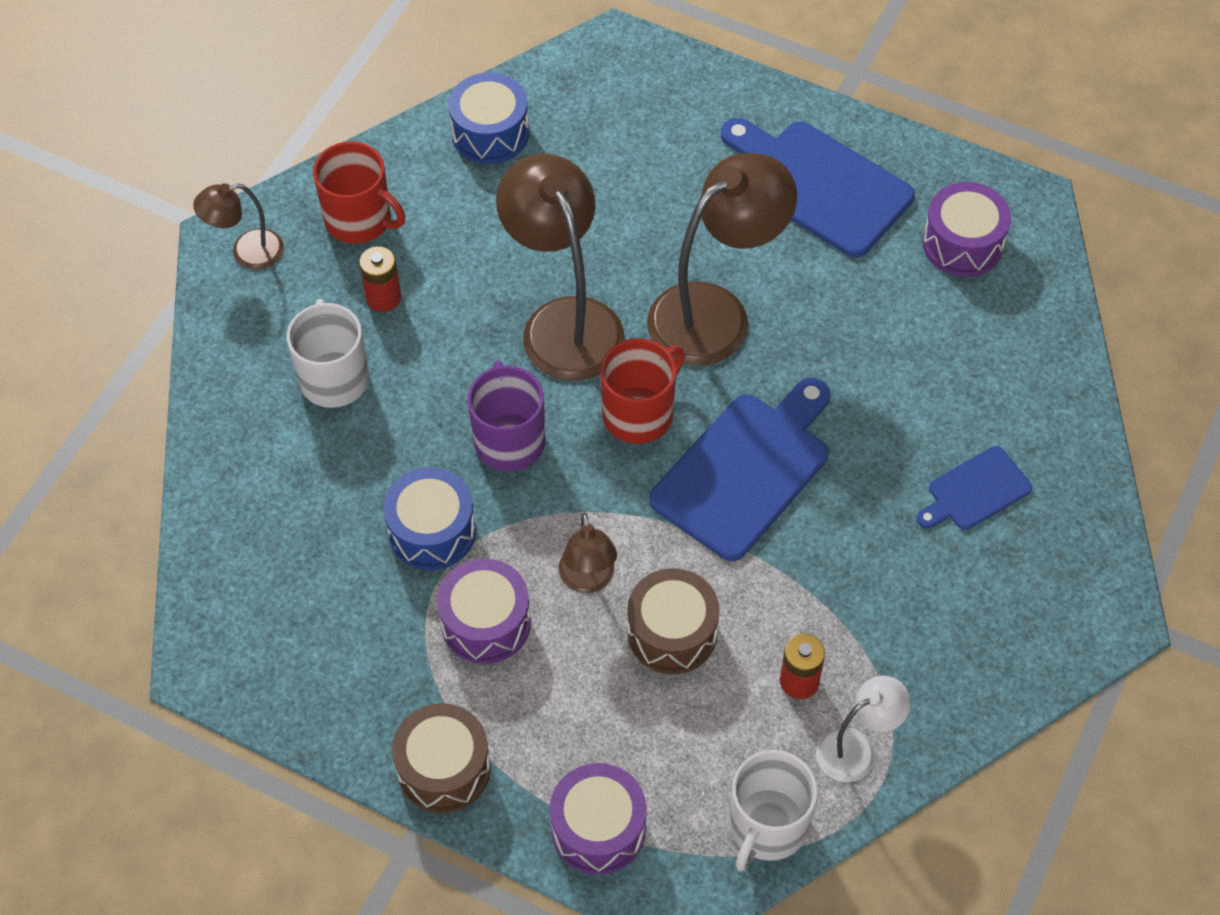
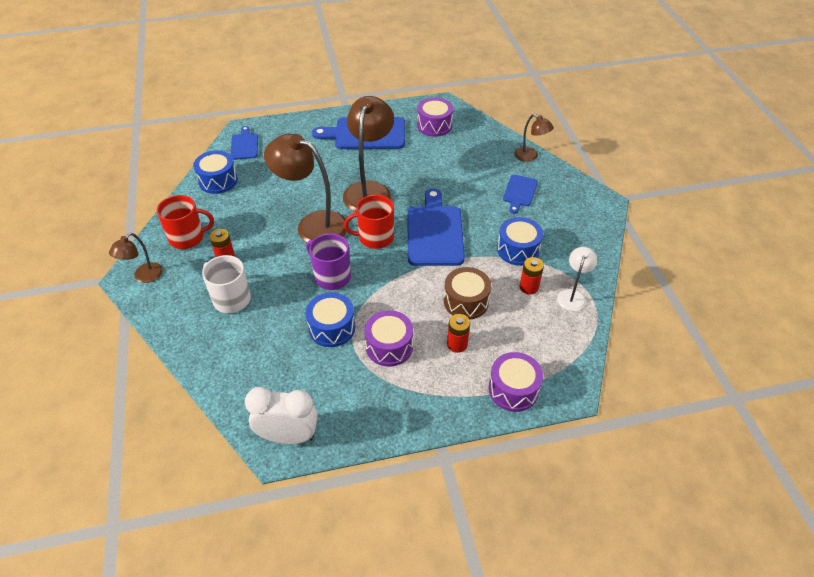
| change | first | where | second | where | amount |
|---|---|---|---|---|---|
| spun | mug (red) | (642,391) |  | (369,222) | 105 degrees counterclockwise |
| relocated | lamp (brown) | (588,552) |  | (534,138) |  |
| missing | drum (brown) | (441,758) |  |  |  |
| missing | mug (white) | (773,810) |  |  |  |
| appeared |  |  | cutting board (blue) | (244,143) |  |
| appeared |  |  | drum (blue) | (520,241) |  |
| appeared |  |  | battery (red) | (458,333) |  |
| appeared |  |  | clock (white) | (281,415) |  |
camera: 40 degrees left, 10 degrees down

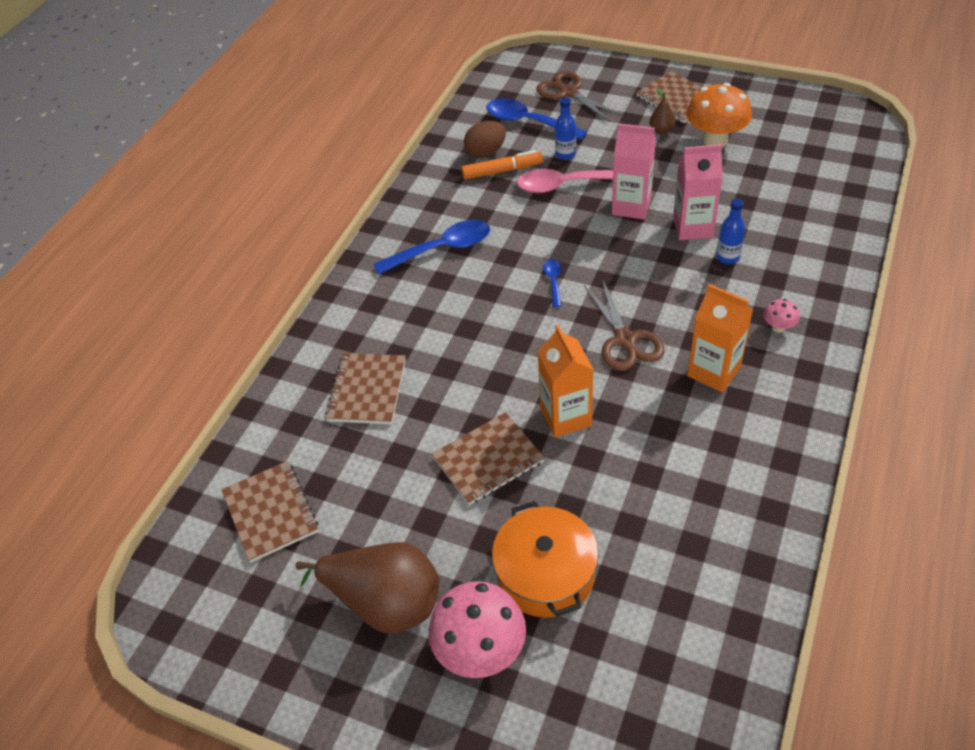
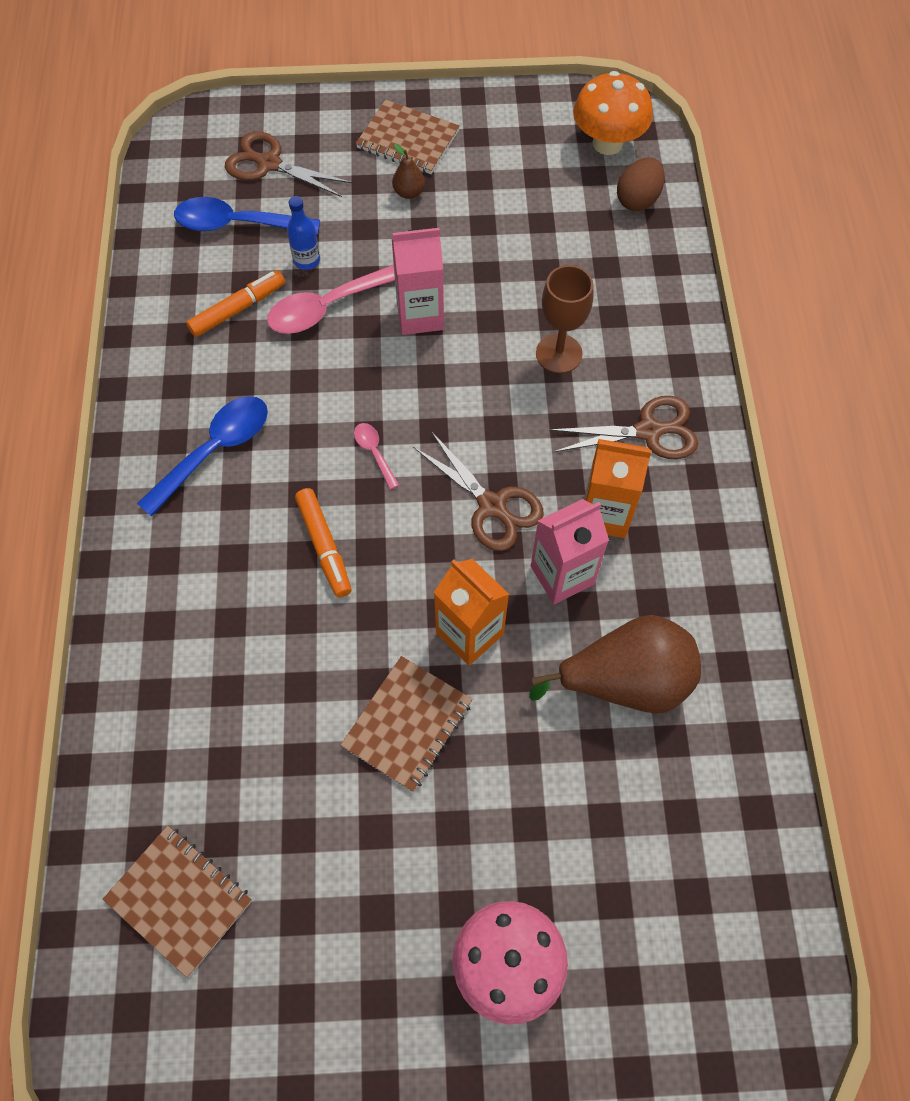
| change | first | where | second | where | amount |
|---|---|---|---|---|---|
| relocated | mushroom (orange) | (719,115) |  | (613,113) |  |
| relocated | egg (brown) | (485,139) |  | (641,184) |  |
| relocated | carton (pink) | (698,192) |  | (570,551) |  |
| exchanged | bottle (blue) | (730,231) | goblet (brown) | (565,319) |  |
| colour | spoon (blue) | (552,283) | spoon (pink) | (376,456) |  |
| exchanged | mushroom (pink) | (782,316) | scissors (brown) | (623,427) |  |
| missing | notebook (brown) | (365,388) |  |  |  |
| missing | pot (orange) | (545,559) |  |  |  |
| relocated | pear (brown) | (367,588) |  | (615,664) |  |
| appeared |  |  | marker (orange) | (323,543) |  |
camera: 30 degrees left, 15 degrees up

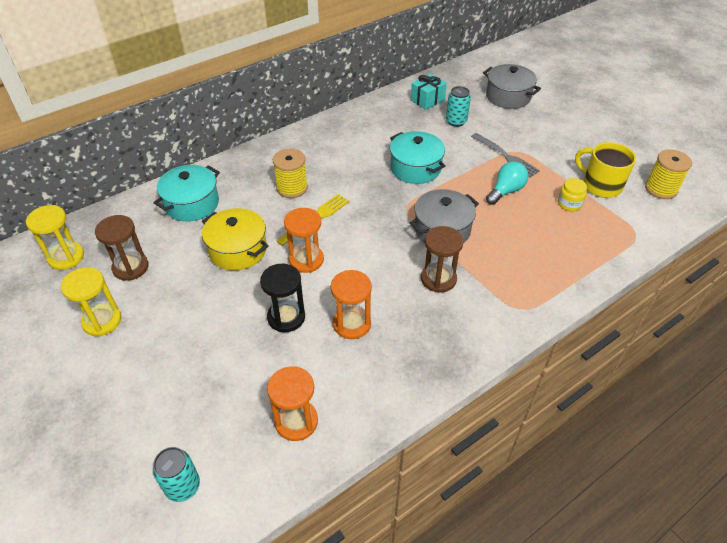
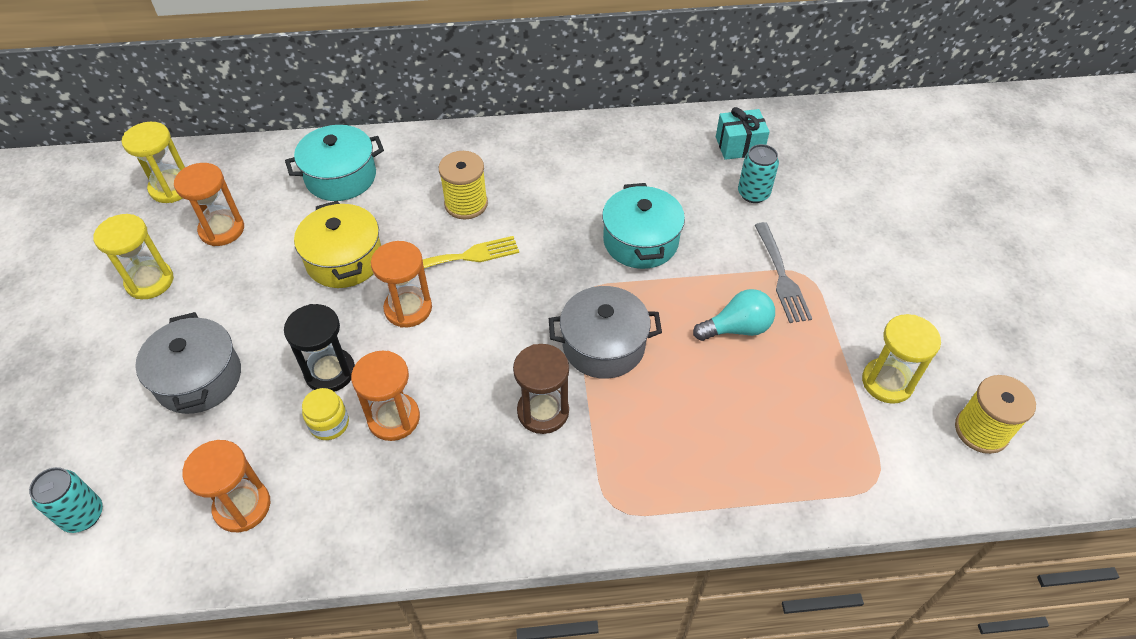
| change | first | where | second | where | amount |
|---|---|---|---|---|---|
| relocated | pot (grey) | (512,86) |  | (188,363) |  |
| exchanged | mug (yellow) | (605,170) | hourglass (yellow) | (901,359) |  |
| relocated | jar (yellow) | (572,194) |  | (325,414) |  |
| colour | hourglass (brown) | (122,248) | hourglass (orange) | (209,204) |  |
camera: 30 degrees right, 5 degrees up

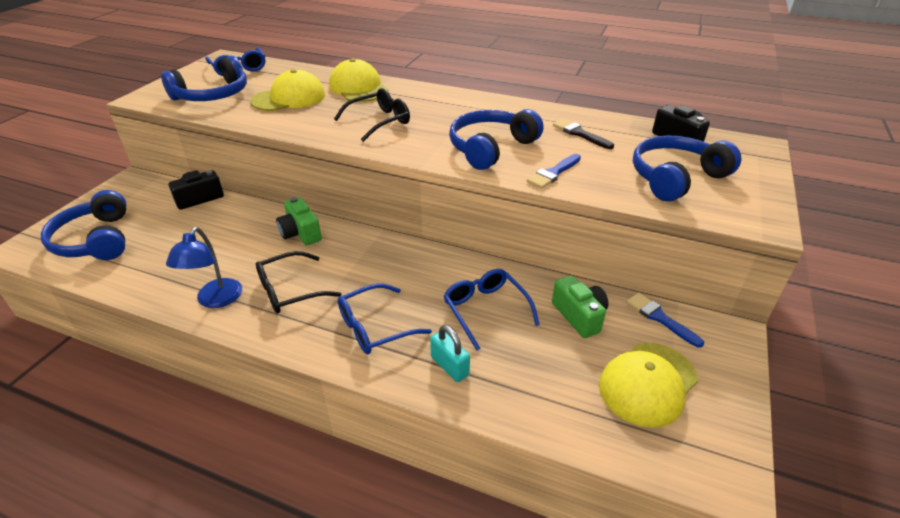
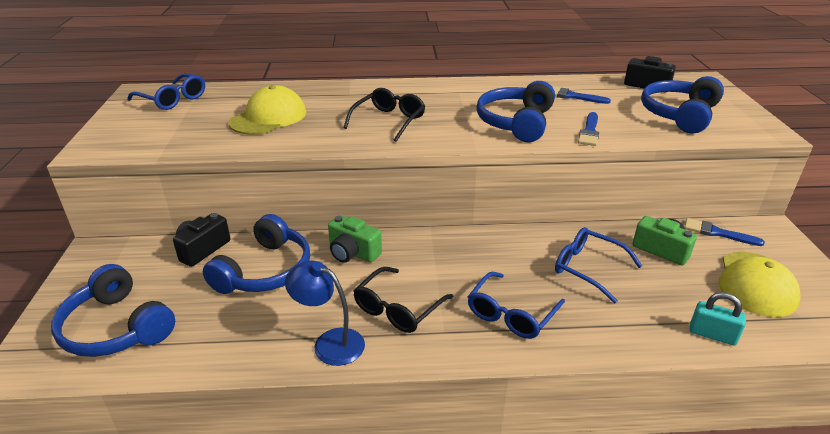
| change | first | where | second | where | amount |
|---|---|---|---|---|---|
| relocated | headphones (blue) | (204,78) |  | (256,254) |  |
| missing | cap (yellow) | (359,80) |  |  |  |
| colour | brush (black) | (583,134) | brush (blue) | (582,95) |  |
| spun | lamp (blue) | (204,267) |  | (325,313) | 135 degrees clockwise |
| relocated | padlock (turquoise) | (450,353) |  | (718,318) |  |
camera: 25 degrees left, 5 degrees down

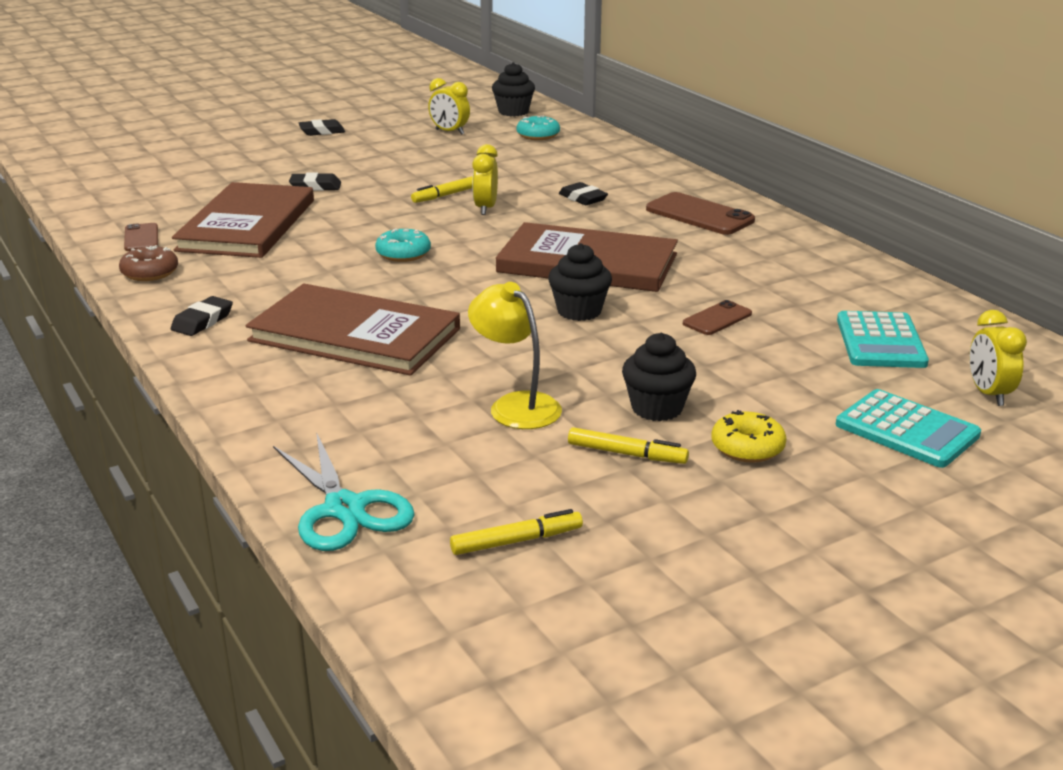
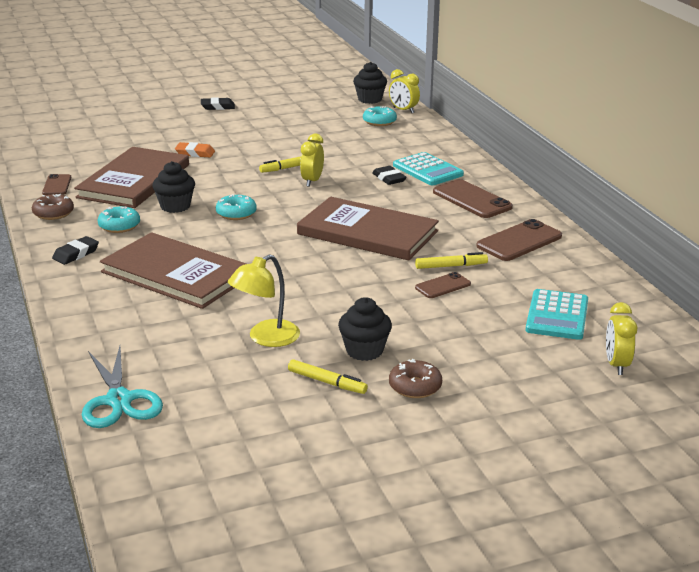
| change | first | where | second | where | amount |
|---|---|---|---|---|---|
| relocated | clock (yellow) | (449,106) |  | (404,91) |  |
| colour | eraser (black) | (315,181) | eraser (orange) | (195,149) |  |
| relocated | cupcake (black) | (580,282) |  | (173,187) |  |
| spun | lamp (yellow) | (515,355) |  | (264,300) | 105 degrees counterclockwise |
| relocated | calculator (turquoise) | (908,428) |  | (428,168) |  |
| colour | donut (yellow) | (749,436) | donut (brown) | (415,378) |  |
| relocated | marker (yellow) | (516,532) |  | (451,260) |  |
| appeared |  |  | donut (turquoise) | (119,219) |  |
| appeared |  |  | phone (brown) | (519,240) |  |
camera: 10 degrees right, 0 degrees up

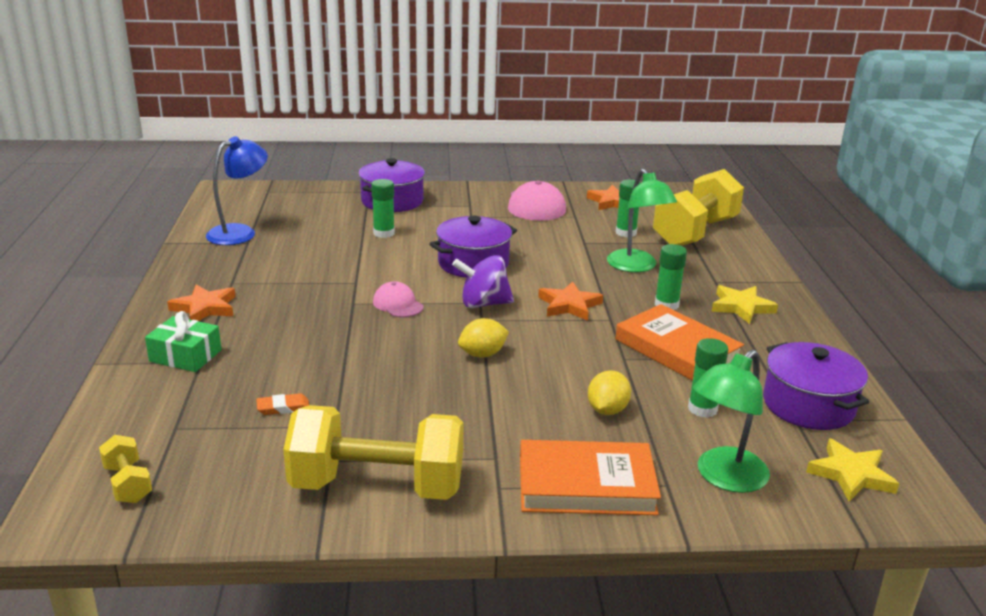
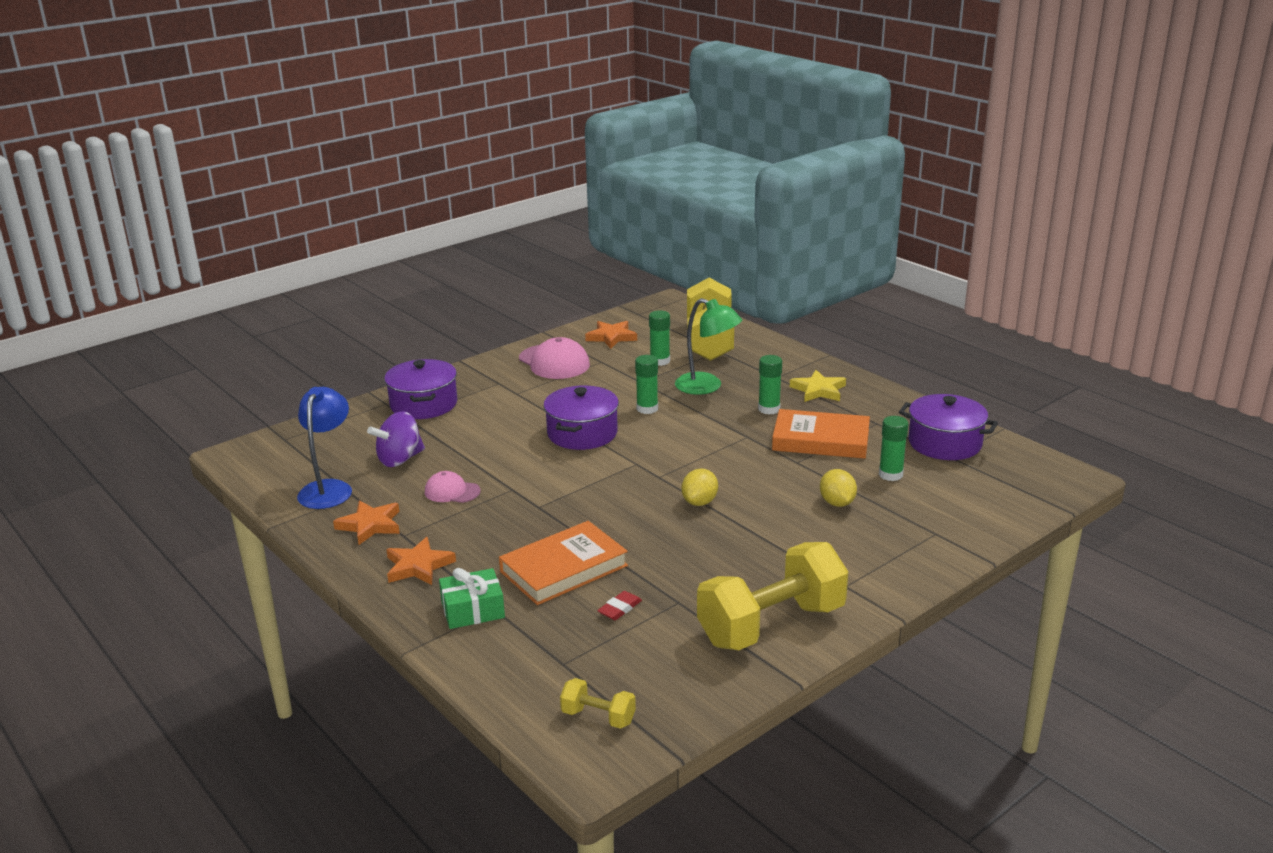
| change | first | where | second | where | amount |
|---|---|---|---|---|---|
| relocated | glue stick (green) | (383,208) |  | (646,384) |  |
| relocated | spinning top (purple) | (483,281) |  | (396,439) |  |
| relocated | cap (pink) | (398,299) |  | (453,487) |  |
| relocated | star (orange) | (570,301) |  | (366,522) |  |
| missing | lamp (green) | (731,421) |  |  |  |
| colour | eraser (orange) | (282,404) | eraser (red) | (619,605) |  |
| missing | star (yellow) | (852,469) |  |  |  |
| relocated | book (orange) | (590,477) |  | (563,563) |  |
camera: 35 degrees left, 0 degrees up

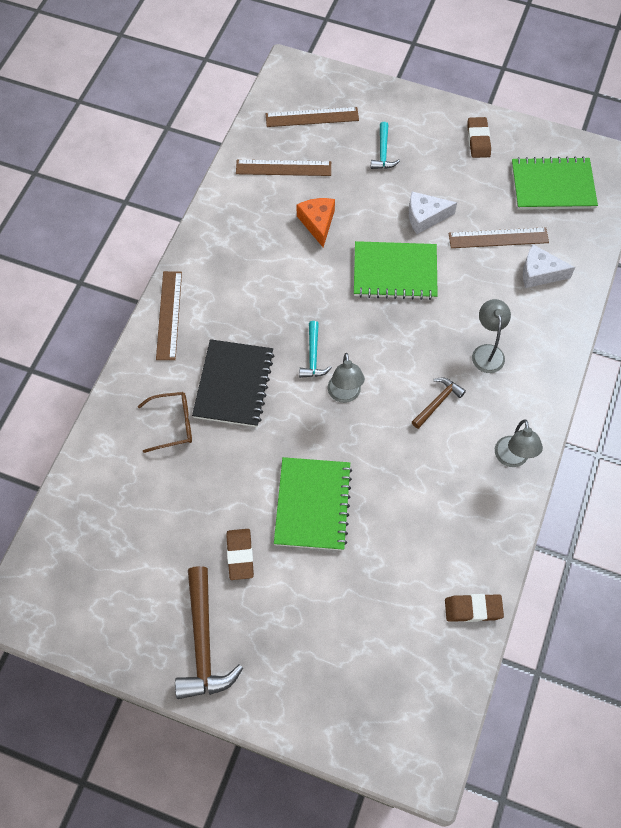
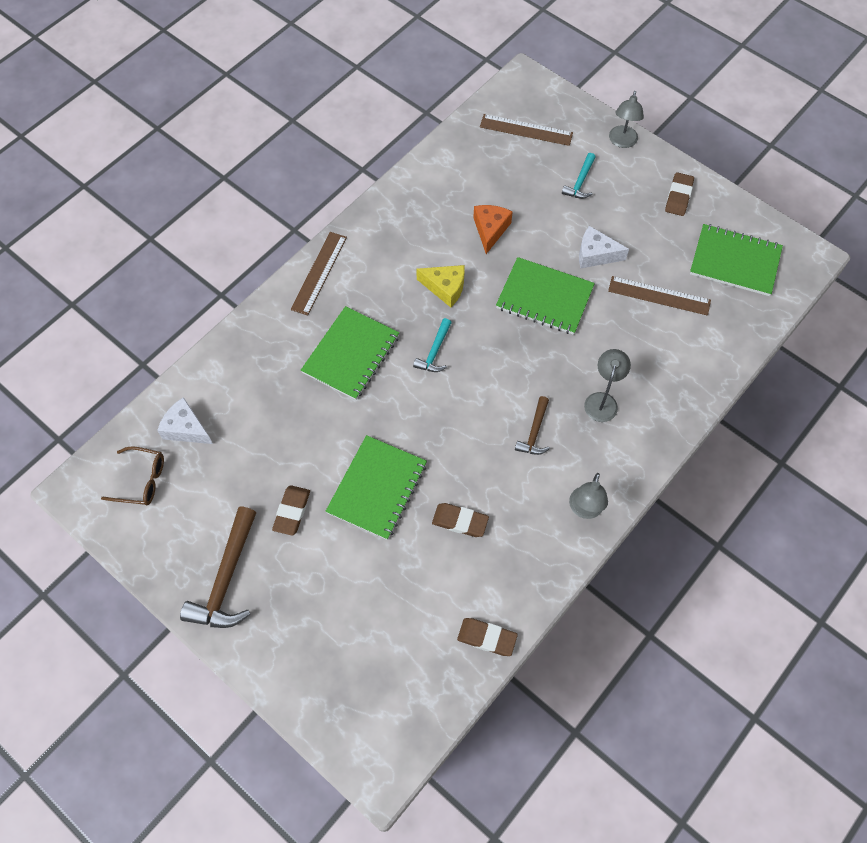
| change | first | where | second | where | amount |
|---|---|---|---|---|---|
| missing | ruler (brown) | (283,168) |  |  |  |
| relocated | cheese (white) | (549,266) |  | (185,420) |  |
| colour | notebook (black) | (233,383) | notebook (green) | (350,353) |  |
| relocated | lamp (grey) | (346,378) |  | (626,119) |  |
| spun | hammer (brown) | (439,403) |  | (532,425) | 135 degrees clockwise |
| relocated | glasses (brown) | (165,422) |  | (132,476) |  |
| appeared |  |  | cheese (yellow) | (440,286) |  |
| appeared |  |  | eraser (brown) | (460,520) |  |
camera: 20 degrees right, 0 degrees up

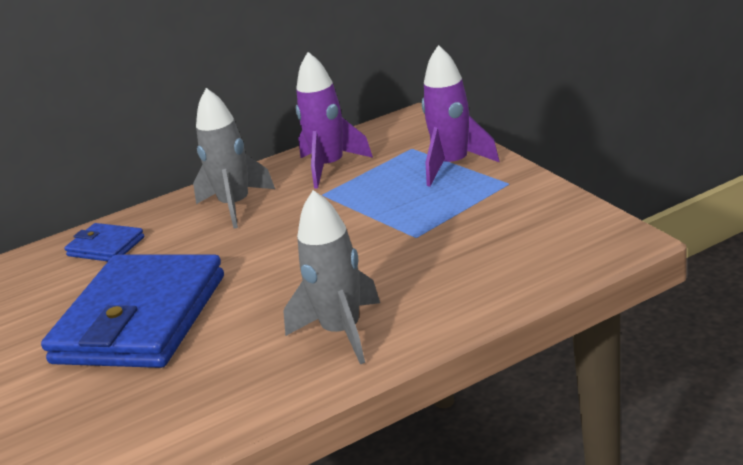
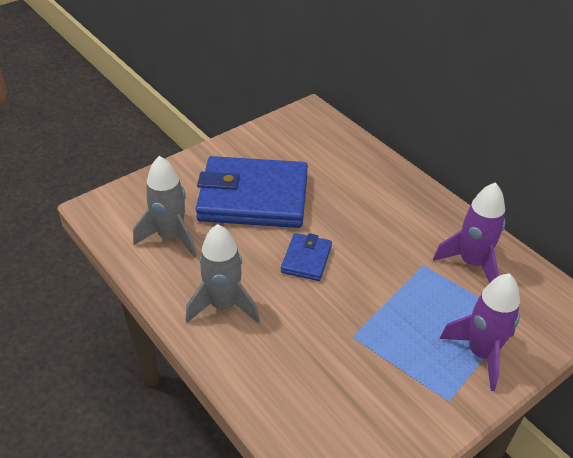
| change | first | where | second | where | amount |
|---|---|---|---|---|---|
| relocated | rocket (grey) | (234,158) |  | (165,206) |  |
| relocated | wallet (blue) | (104,242) |  | (306,257) |  |
camera: 75 degrees right, 15 degrees up

